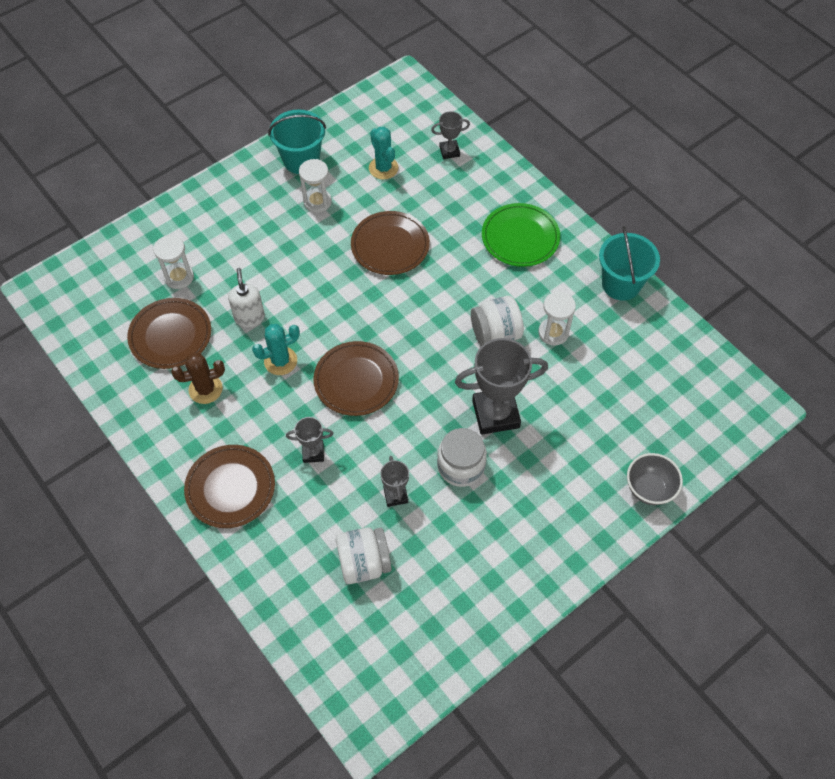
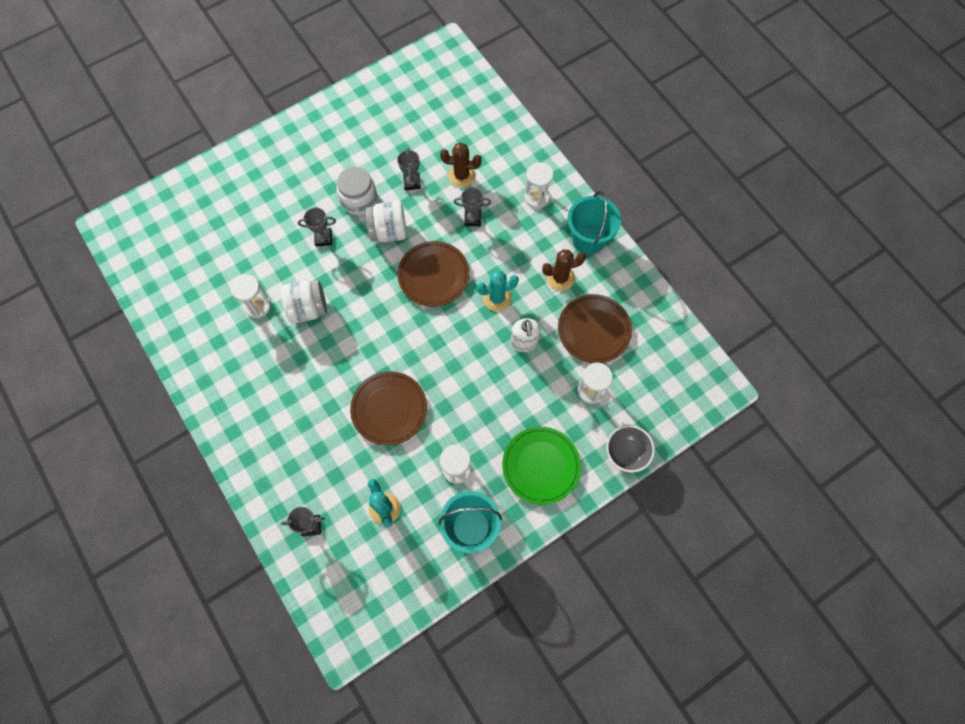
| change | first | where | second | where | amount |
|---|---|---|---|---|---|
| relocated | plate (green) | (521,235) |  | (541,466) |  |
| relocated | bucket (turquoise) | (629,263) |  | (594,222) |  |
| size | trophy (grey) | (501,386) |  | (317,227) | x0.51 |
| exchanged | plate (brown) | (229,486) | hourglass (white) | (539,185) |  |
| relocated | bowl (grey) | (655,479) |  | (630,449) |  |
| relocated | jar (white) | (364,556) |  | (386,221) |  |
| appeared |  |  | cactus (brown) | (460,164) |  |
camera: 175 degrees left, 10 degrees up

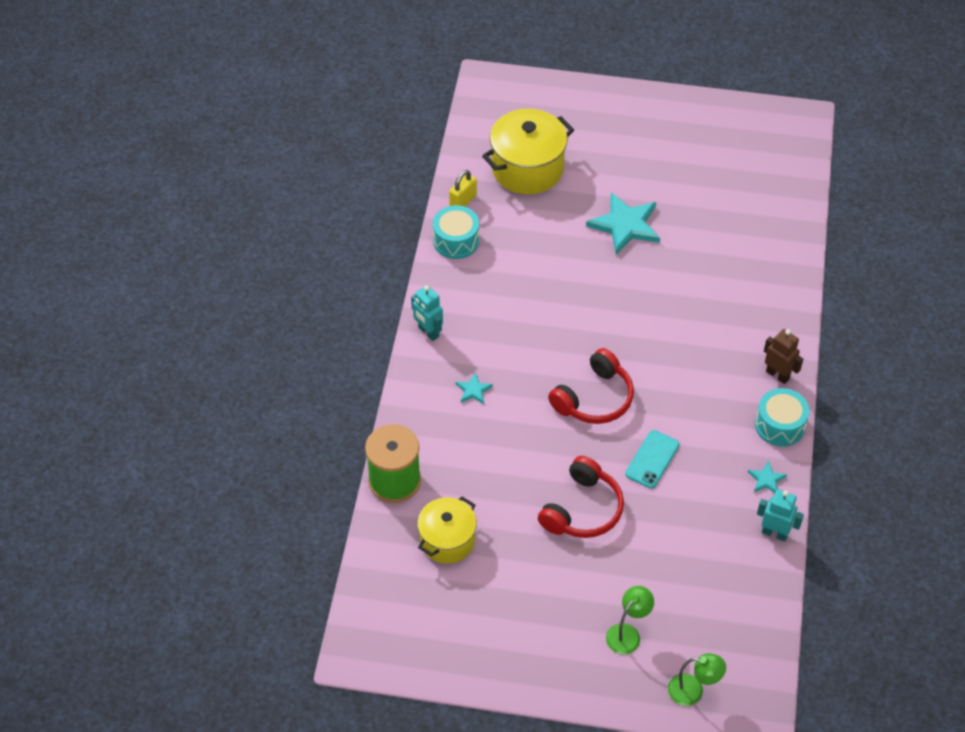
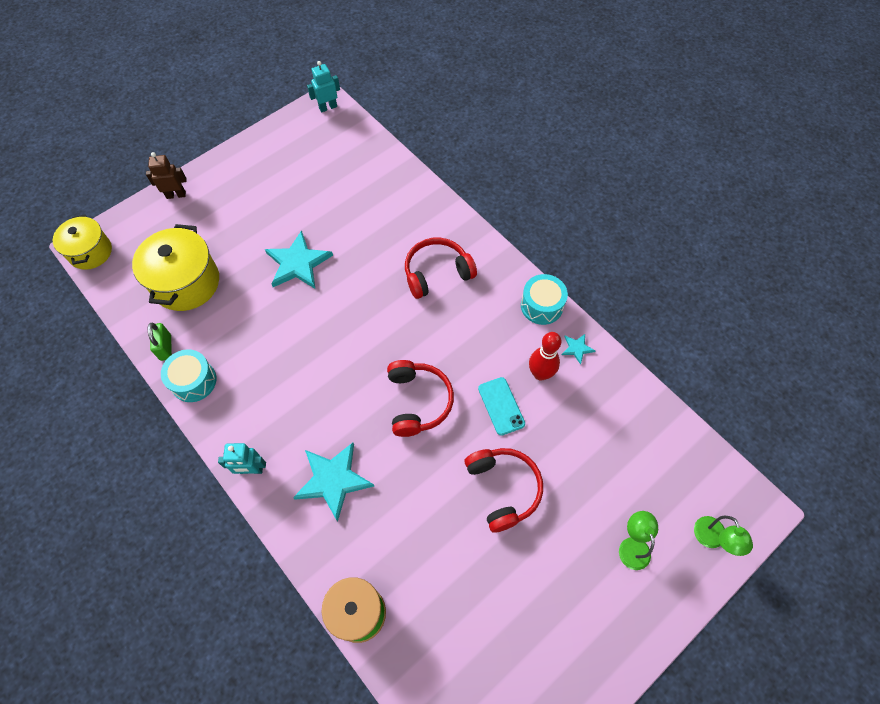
| change | first | where | second | where | amount |
|---|---|---|---|---|---|
| colour | padlock (yellow) | (463,188) | padlock (green) | (160,341) |  |
| relocated | robot (brown) | (783,356) |  | (166,175) |  |
| size | star (turquoise) | (474,388) |  | (333,482) | x2.14 |
| relocated | robot (turquoise) | (780,515) |  | (323,86) |  |
| relocated | pot (yellow) | (447,530) |  | (82,242) |  |
| spun | lamp (green) | (697,679) |  | (723,536) | 120 degrees clockwise |
| appeared |  |  | headphones (red) | (441,268) |  |
| appeared |  |  | bowling pin (red) | (545,356) |  |
camera: 50 degrees left, 10 degrees up

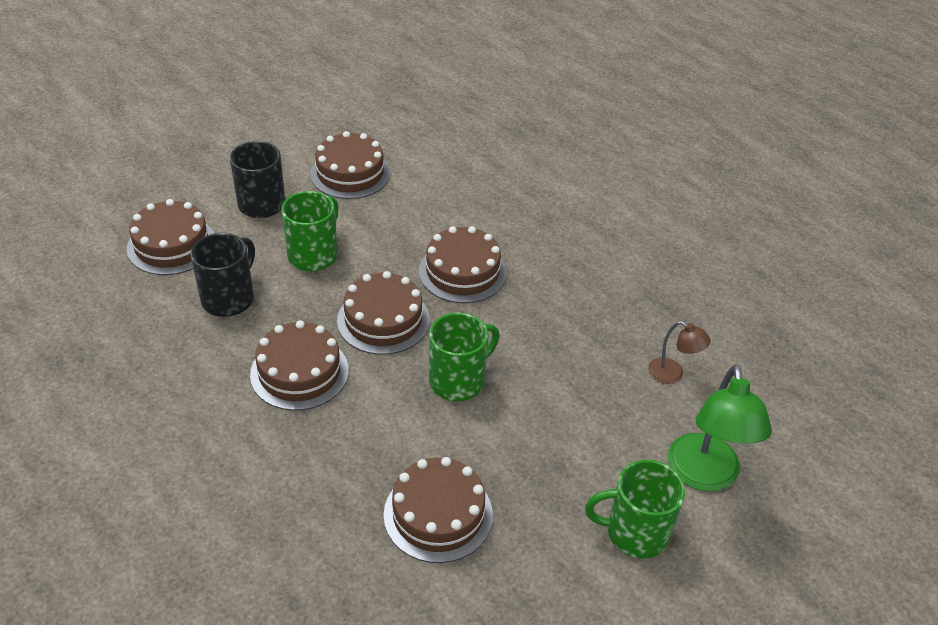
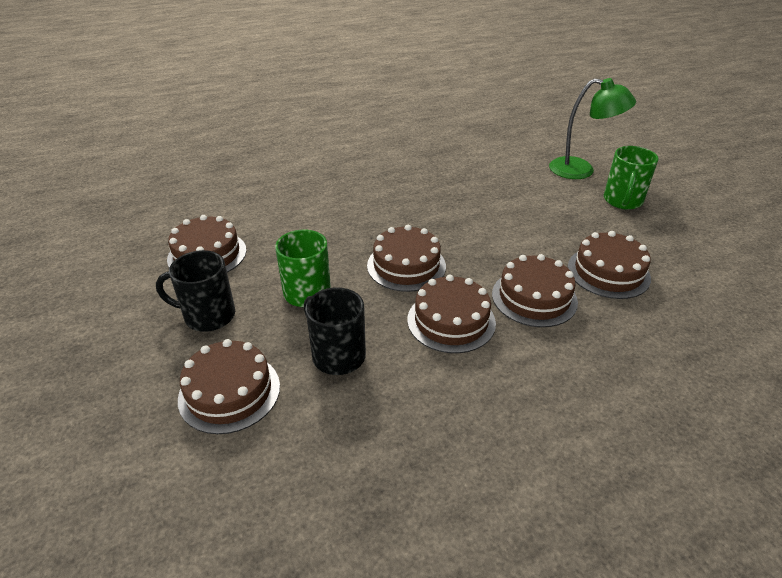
| change | first | where | second | where | amount |
|---|---|---|---|---|---|
| relocated | cake (brown) | (463,264) |  | (535,290) |  |
| missing | mug (green) | (464,357) |  |  |  |
| missing | lamp (brown) | (679,352) |  |  |  |
camera: 70 degrees left, 5 degrees down

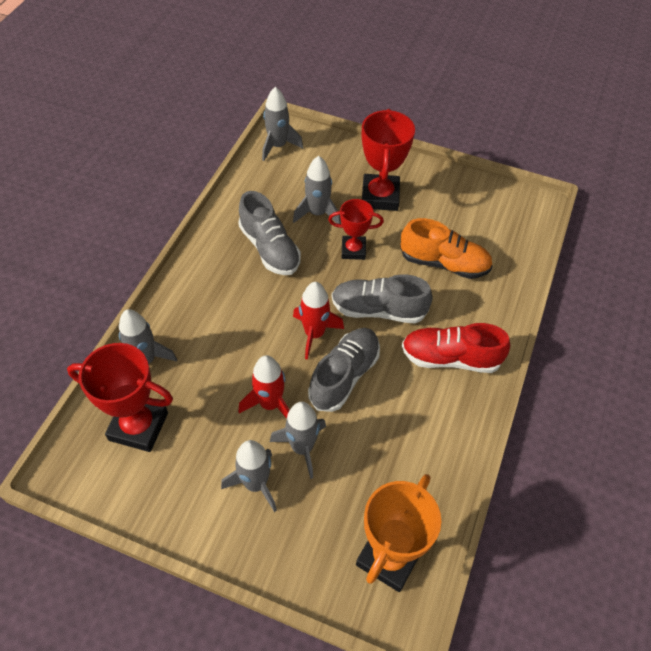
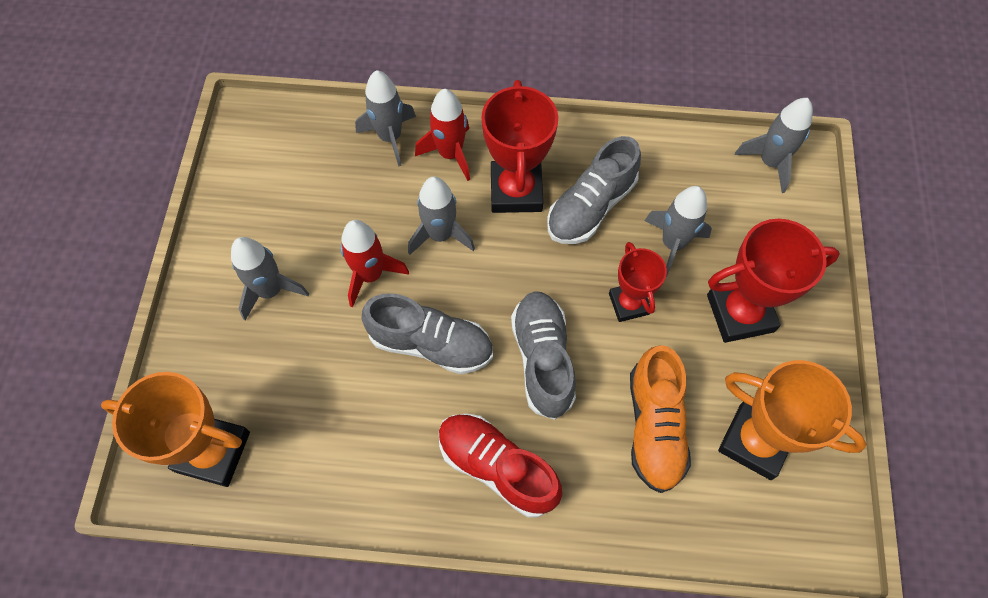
| change | first | where | second | where | amount |
|---|---|---|---|---|---|
| relocated | rocket (red) | (318,321) |  | (442,135) |  |
| spun | shoe (red) | (456,348) |  | (500,465) | 45 degrees counterclockwise |
| relocated | trophy (red) | (120,397) |  | (519,146) |  |
| relocated | rocket (grey) | (298,440) |  | (441,215) |  |
| appeared |  |  | trophy (orange) | (792,420) |  |
camera: 75 degrees right, 10 degrees up

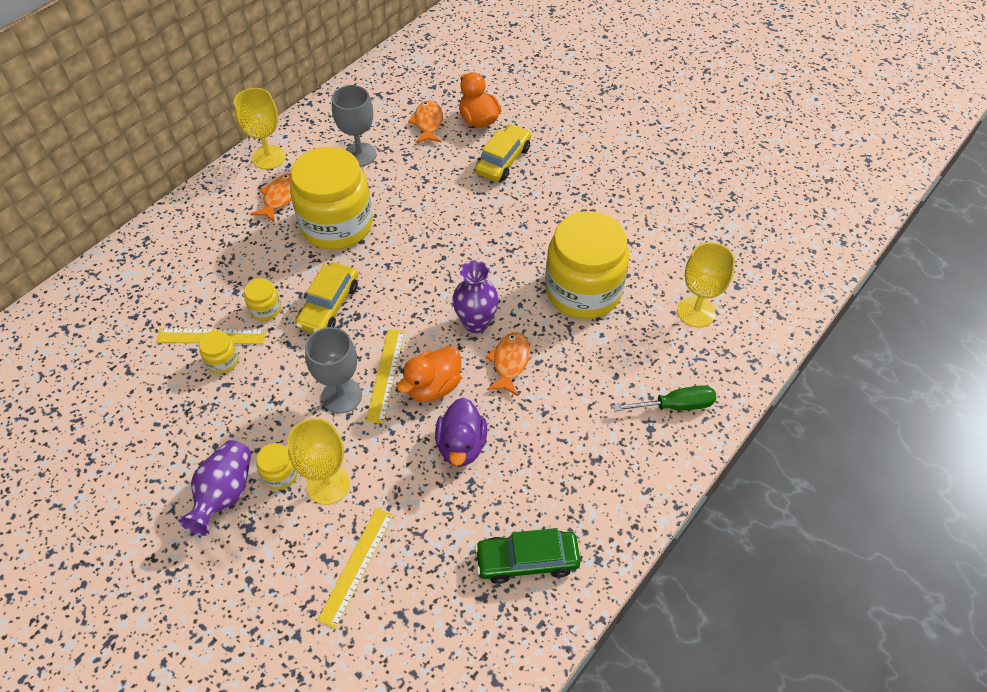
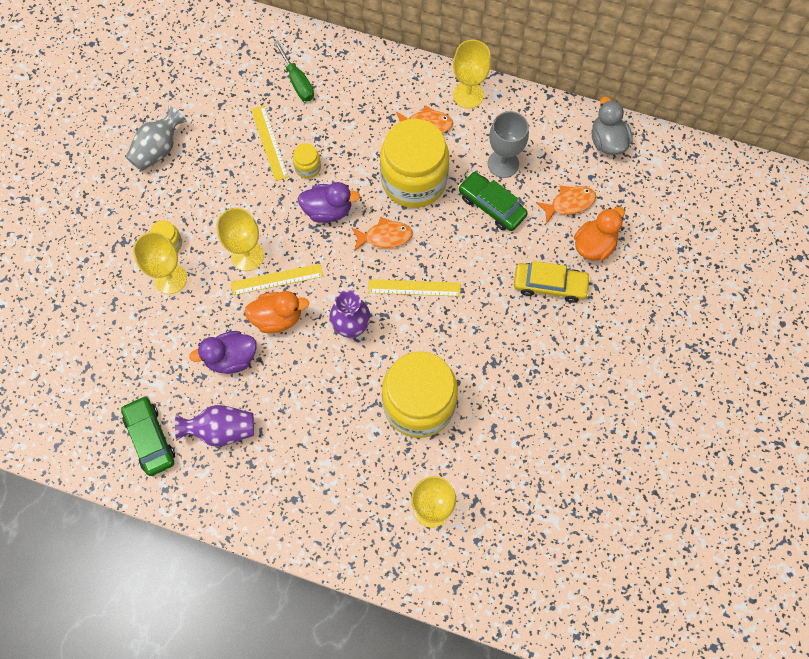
| change | first | where | second | where | amount |
|---|---|---|---|---|---|
| exchanged | car (yellow) | (326,297) | duck (purple) | (329,202) |  |
| colour | goblet (grey) | (333,370) | goblet (yellow) | (240,239) |  |
| missing | jar (yellow) | (219,352) |  |  |  |
| relocated | fish (orange) | (508,364) |  | (382,234) |  |
| spun | duck (orange) | (429,374) |  | (276,312) | 150 degrees clockwise |
| relocated | screwdriver (green) | (664,398) |  | (294,70) |  |
| relocated | vase (purple) | (215,488) |  | (214,426) |  |
| relocated | ruler (yellow) | (355,568) |  | (414,288) |  |
| appeared |  |  | duck (grey) | (612,126) |  |
| appeared |  |  | vase (grey) | (156,138) |  |
| appeared |  |  | car (green) | (493,201) |  |
camera: 70 degrees right, 15 degrees up

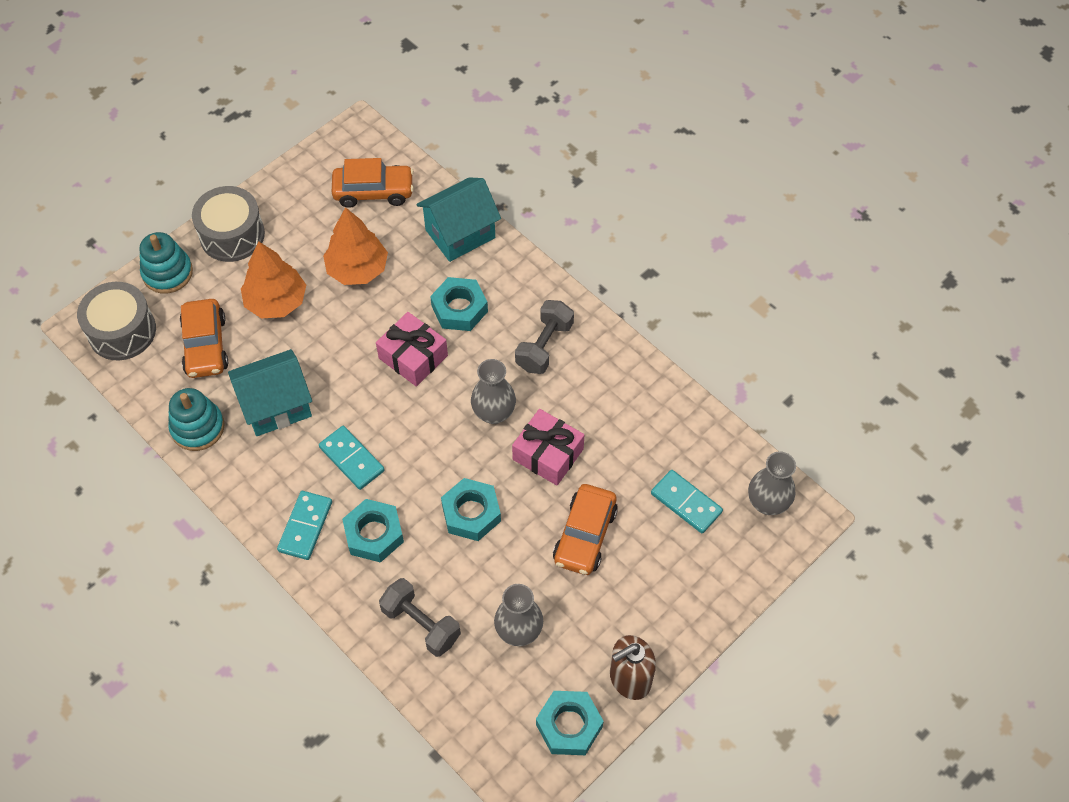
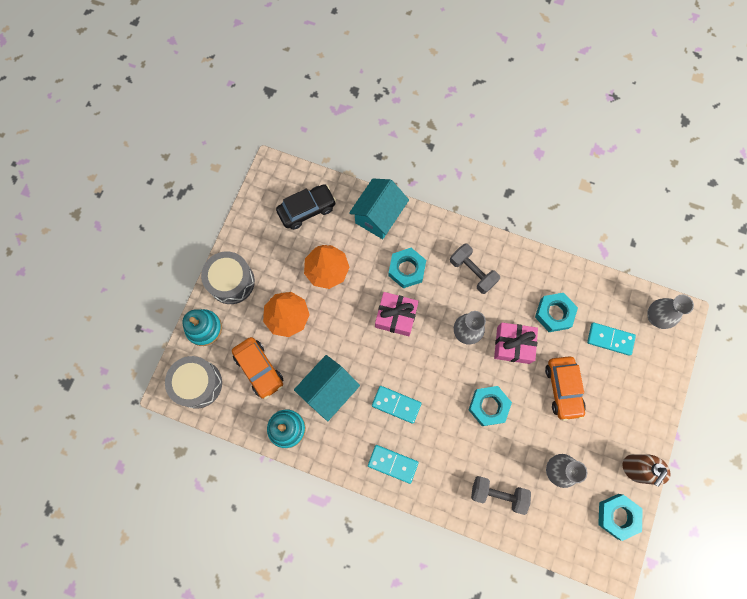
| change | first | where | second | where | amount |
|---|---|---|---|---|---|
| colour | car (orange) | (373,183) | car (black) | (306,207) |  |
| spun | dumbbell (grey) | (544,337) |  | (475,269) | 45 degrees counterclockwise |
| spun | domino (turquoise) | (304,525) |  | (393,464) | 60 degrees counterclockwise |
| relocated | nut (turquoise) | (373,531) |  | (556,312) |  |
camera: 25 degrees left, 15 degrees up

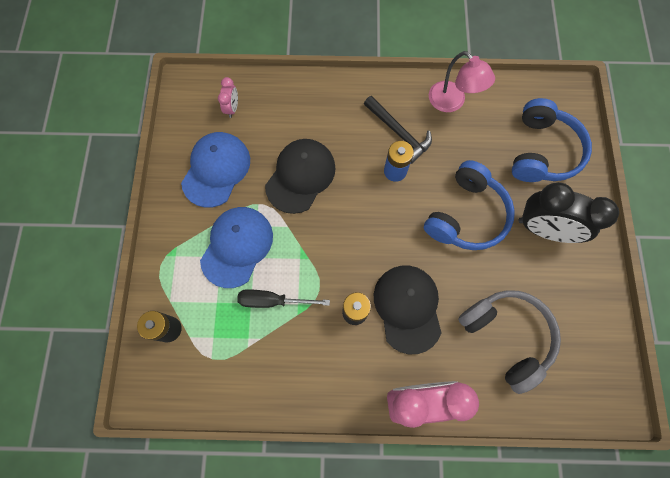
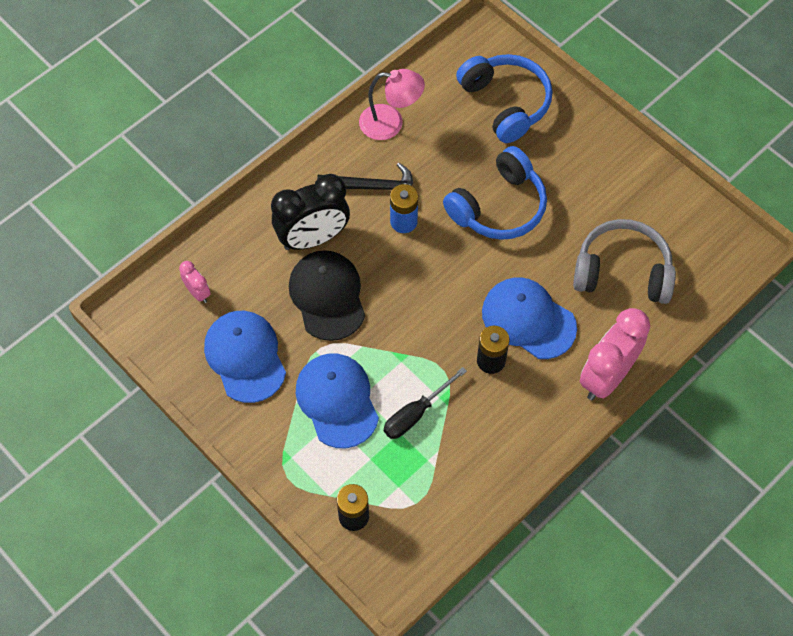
| change | first | where | second | where | amount |
|---|---|---|---|---|---|
| spun | headphones (blue) | (469,205) |  | (495,193) | 60 degrees clockwise |
| relocated | clock (black) | (568,212) |  | (310,212) |  |
| colour | cap (black) | (407,309) | cap (blue) | (529,318) |  |
camera: 45 degrees left, 10 degrees down

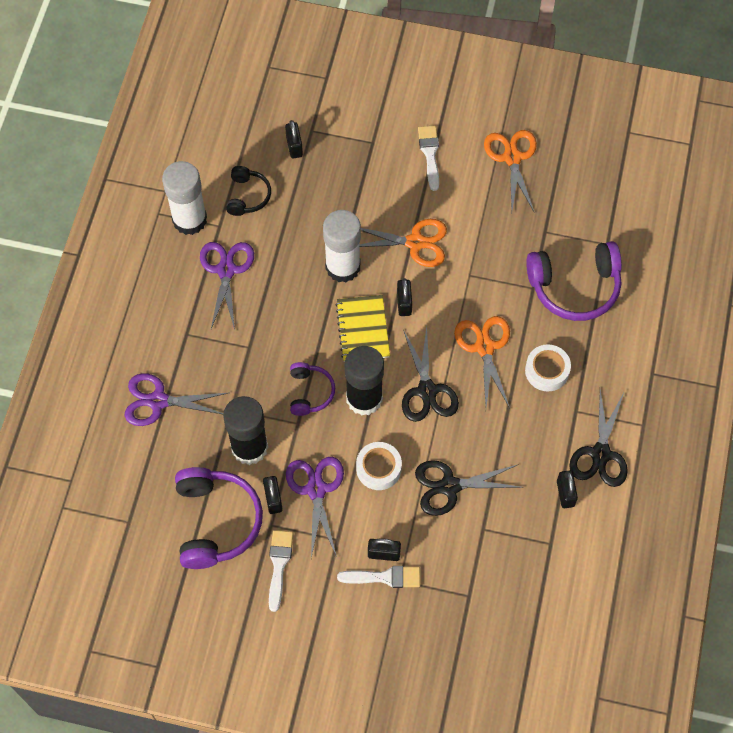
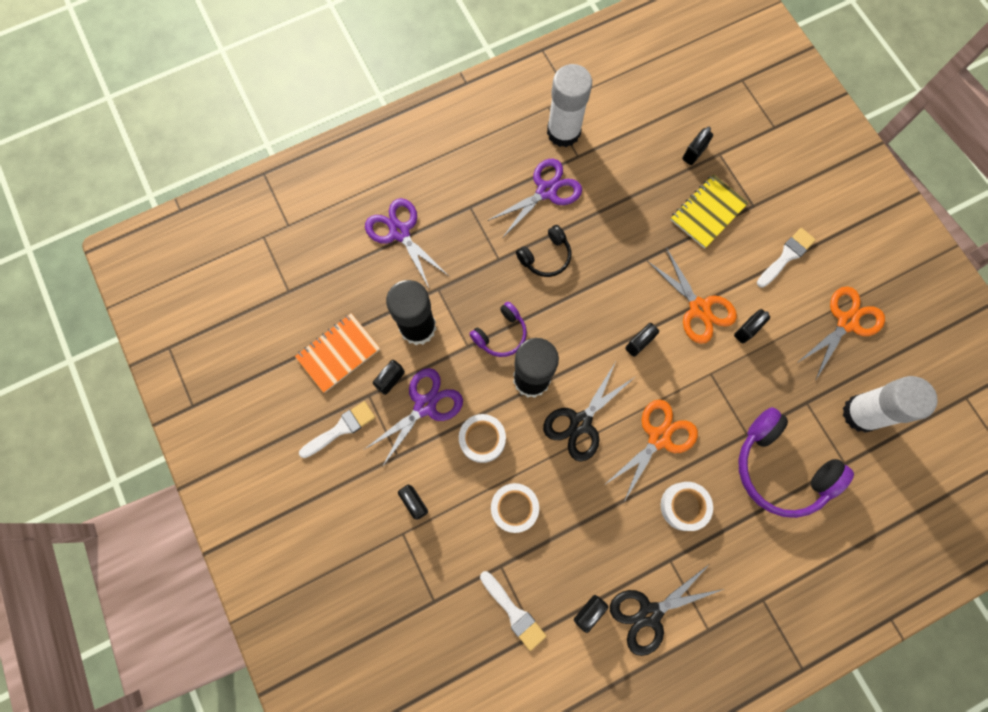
| change | first | where | second | where | amount |
|---|---|---|---|---|---|
| relocated | headphones (black) | (248,191) |  | (543,251) |  |
| relocated | glue stick (white) | (342,246) |  | (890,404) |  |
| relocated | notebook (yellow) | (363,328) |  | (709,211) |  |
| exchanged | scissors (black) | (469,488) | tape (white) | (515,508) |  |
| exchanged | headphones (purple) | (219,518) | notebook (orange) | (337,353) |  |
| relocated | brush (white) | (378,577) |  | (513,611) |  |
| appeared |  |  | padlock (black) | (752,326) |  |
camera: 50 degrees right, 10 degrees up

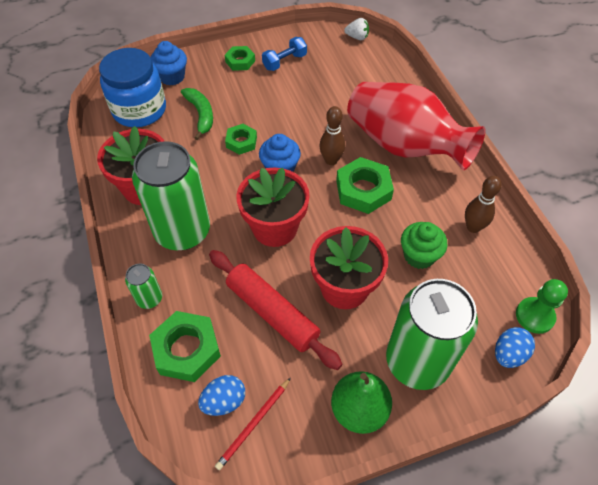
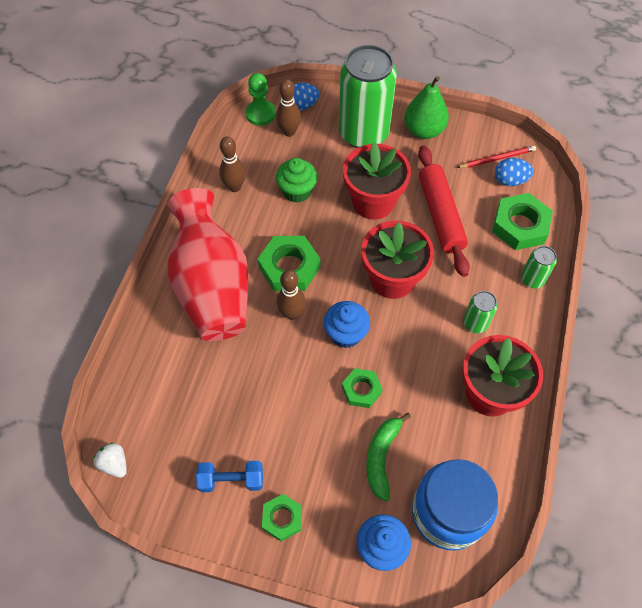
| change | first | where | second | where | amount |
|---|---|---|---|---|---|
| size | can (green) | (171,195) |  | (480,312) | x0.44 |
| appeared |  |  | bowling pin (brown) | (288,108) |  |
camera: 145 degrees left, 5 degrees up

